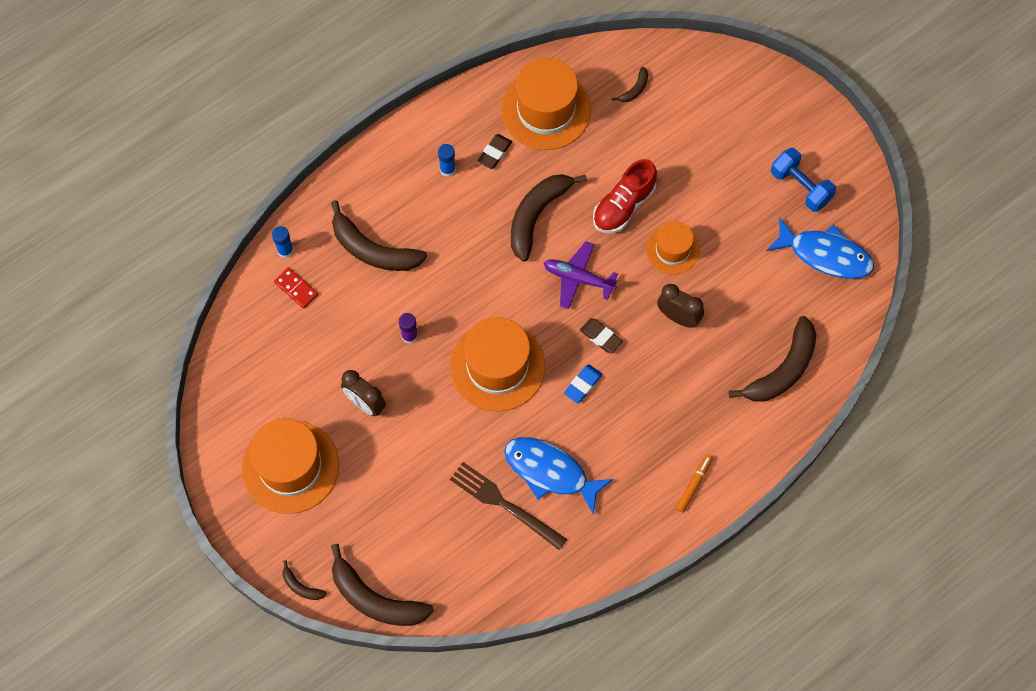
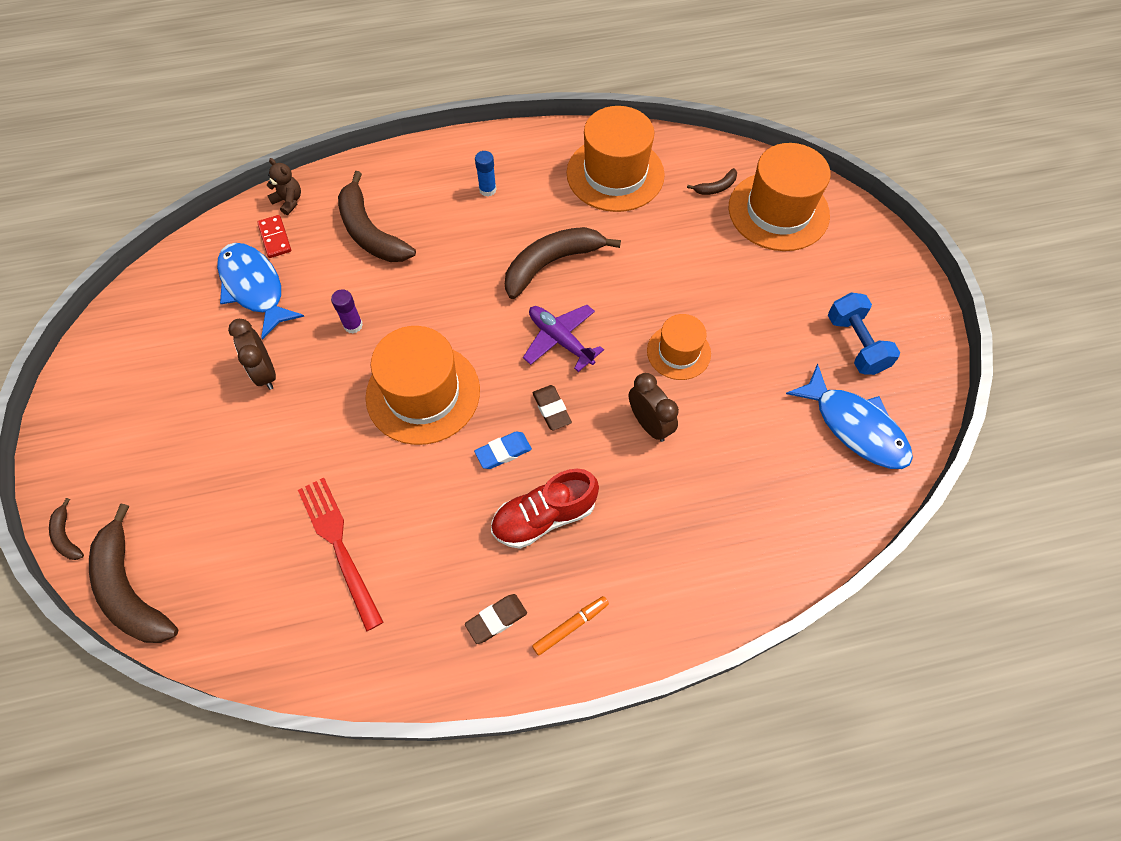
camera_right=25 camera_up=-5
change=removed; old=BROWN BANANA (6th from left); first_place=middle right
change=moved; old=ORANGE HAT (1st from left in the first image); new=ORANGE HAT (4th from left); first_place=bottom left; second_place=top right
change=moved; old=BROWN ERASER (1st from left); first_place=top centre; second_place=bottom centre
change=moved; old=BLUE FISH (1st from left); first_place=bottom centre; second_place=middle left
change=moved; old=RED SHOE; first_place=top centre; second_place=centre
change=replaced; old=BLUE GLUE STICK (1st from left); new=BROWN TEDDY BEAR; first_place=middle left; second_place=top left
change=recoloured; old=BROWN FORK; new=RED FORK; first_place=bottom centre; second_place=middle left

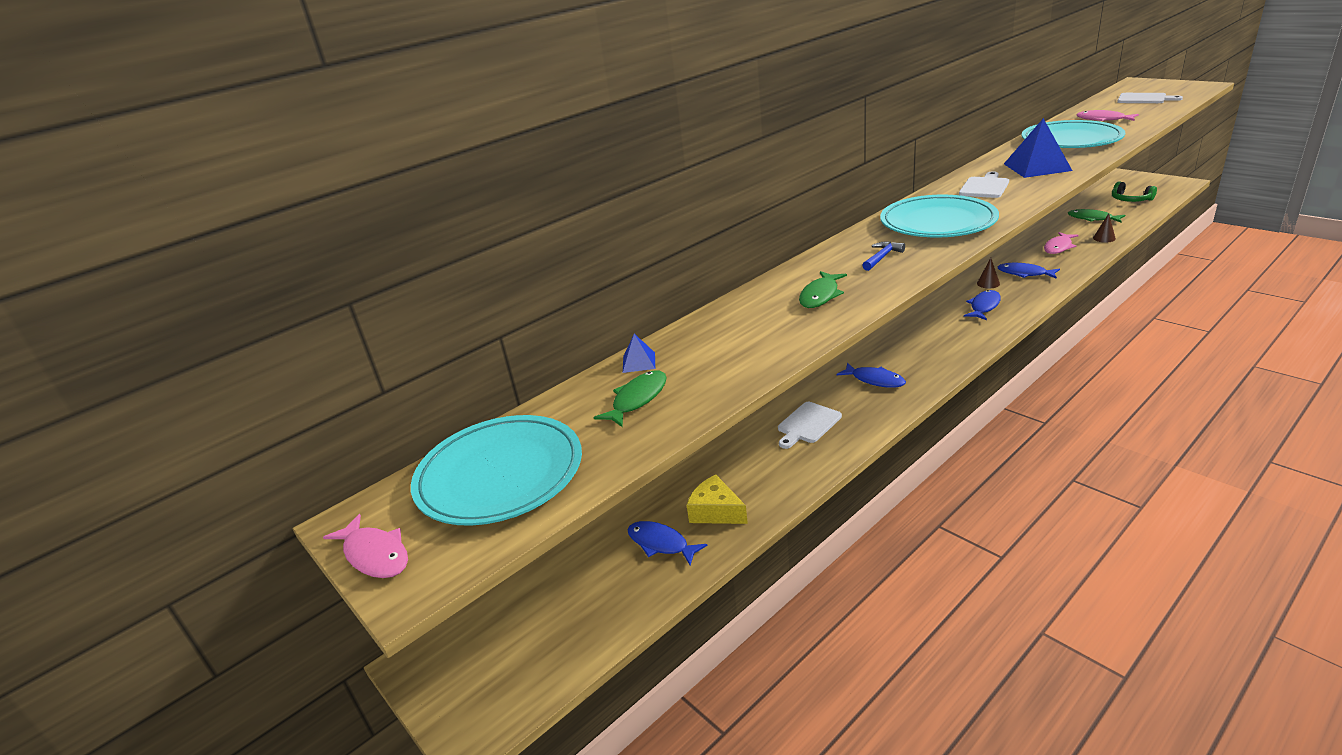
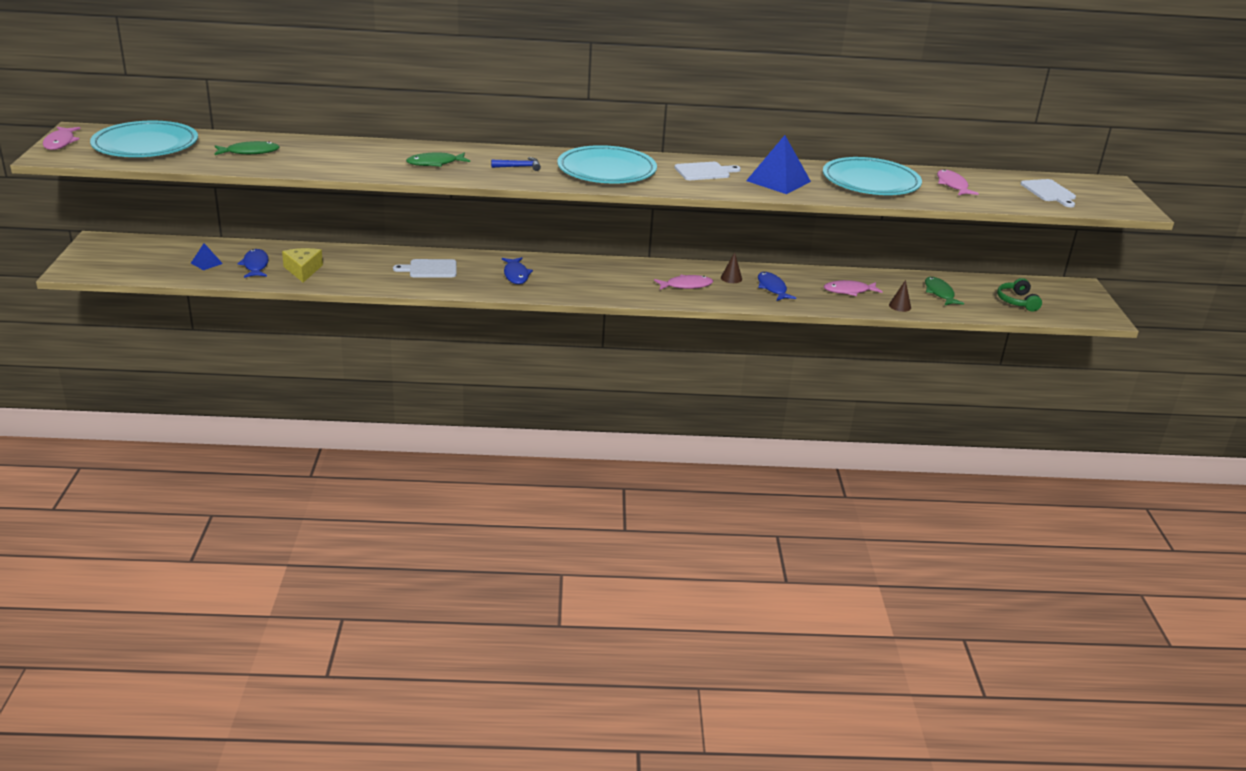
camera_right=35 camera_up=0
change=moved; old=BLUE PYRAMID (1st from left); first_place=centre; second_place=top left
change=recoloured; old=BLUE FISH (3rd from left); new=PINK FISH (2nd from left); first_place=middle right; second_place=centre

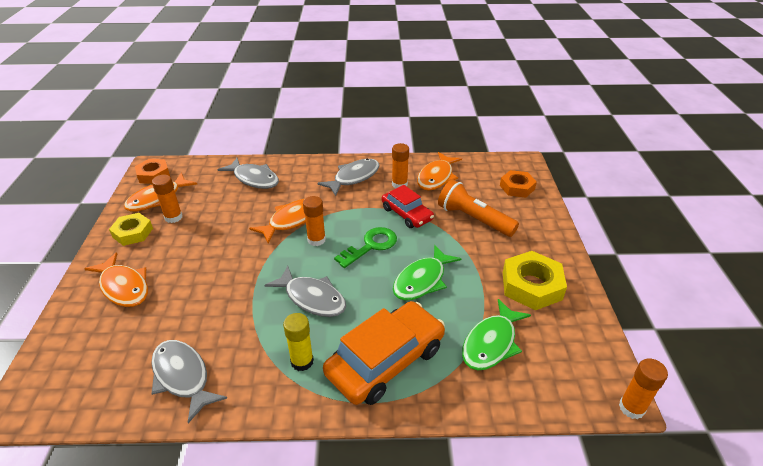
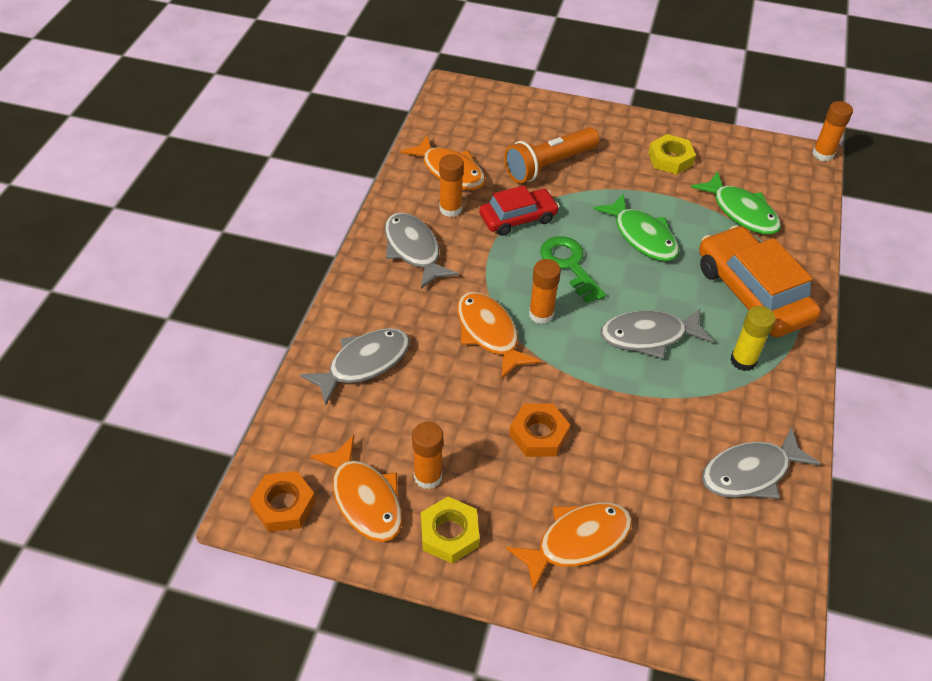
camera_right=-75 camera_up=10
change=moved; old=ORANGE NUT (2nd from left); first_place=middle right; second_place=centre
change=turned; old=GREY FISH (3rd from left); first_place=centre; second_place=middle right; degrees=-150
change=resized; old=YELLOW NUT (2nd from left); first_place=middle right; second_place=top right; factor=0.66

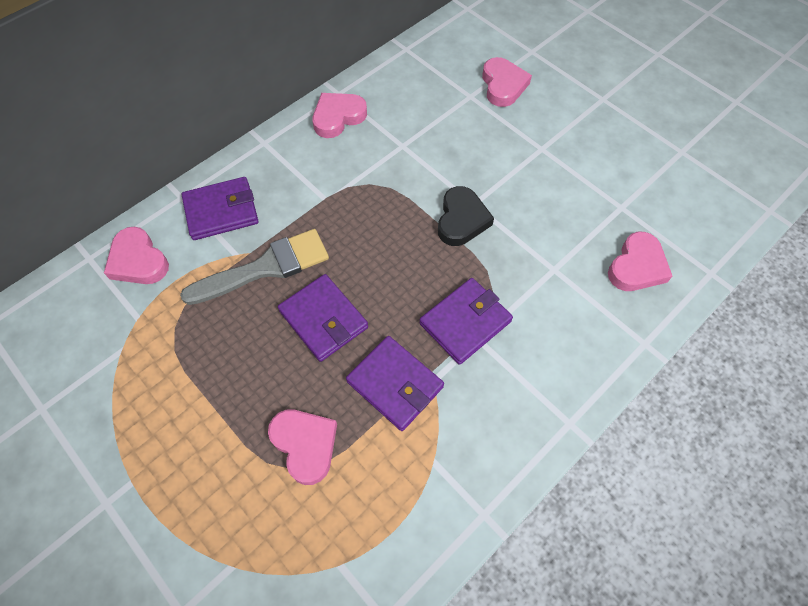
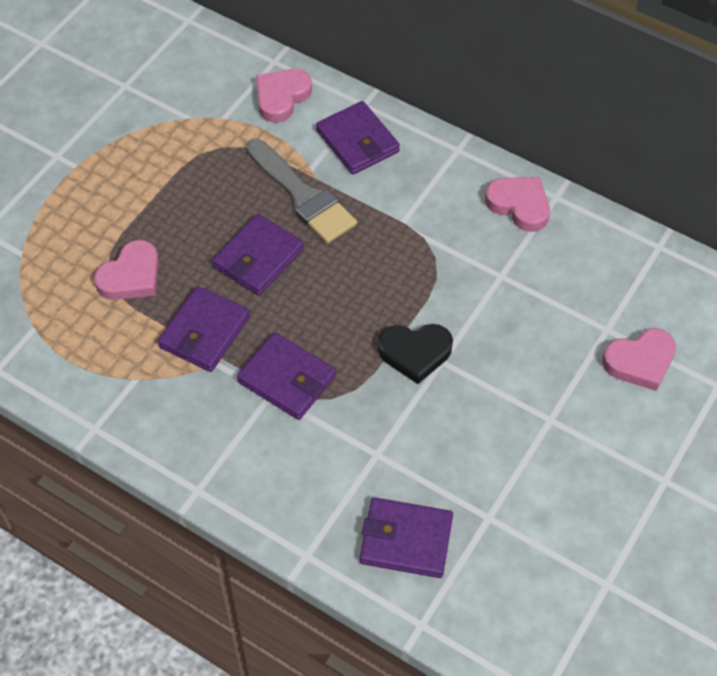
camera_right=75 camera_up=-5
change=replaced; old=PINK HEART (5th from left); new=PURPLE WALLET (5th from left); first_place=middle right; second_place=bottom centre

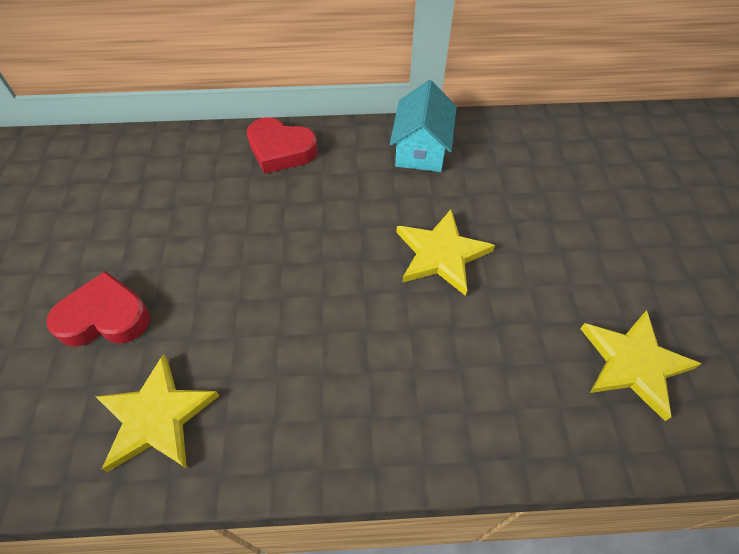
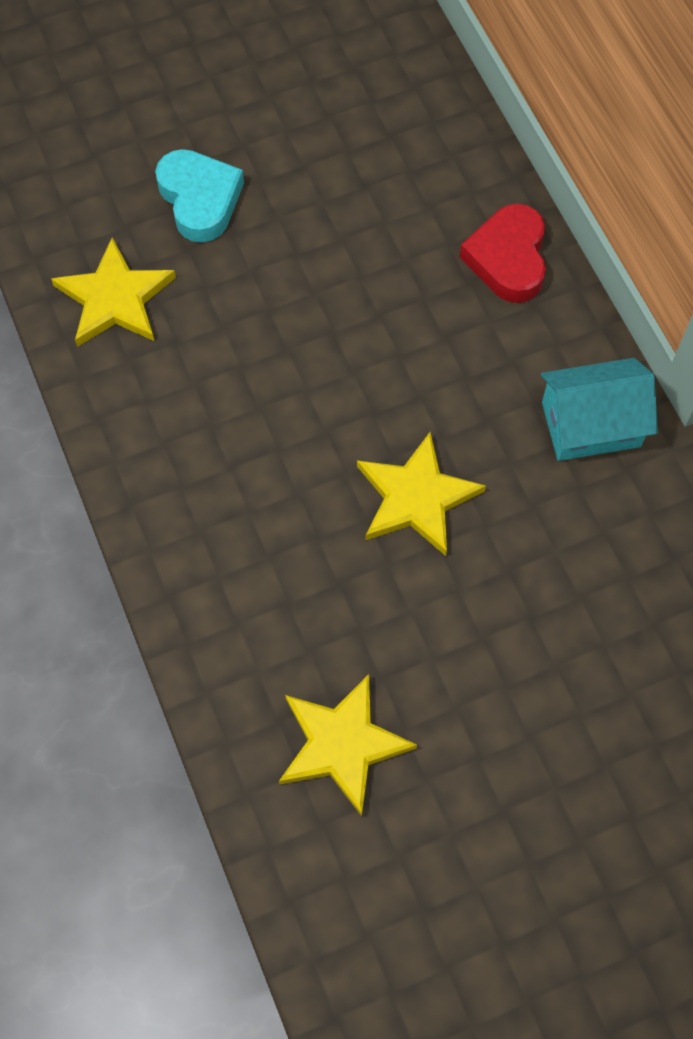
camera_right=70 camera_up=10
change=recoloured; old=RED HEART (1st from left); new=TURQUOISE HEART; first_place=middle left; second_place=top left

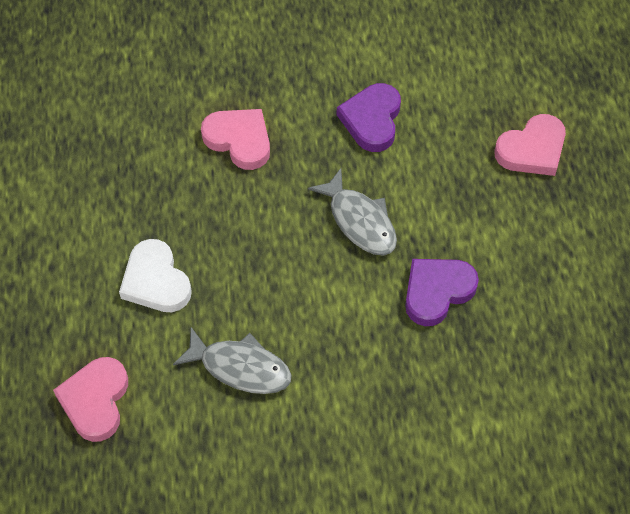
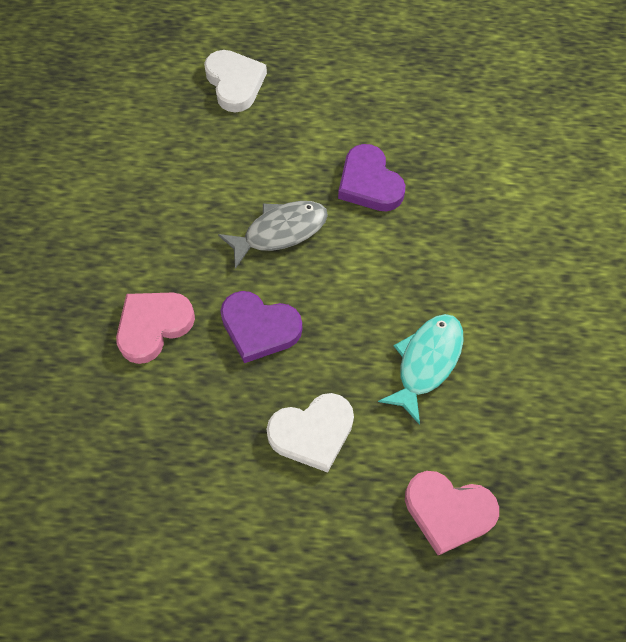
camera_right=-80 camera_up=5
change=moved; old=PURPLE HEART (1st from left); first_place=top centre; second_place=centre
change=recoloured; old=GREY FISH (1st from left); new=TURQUOISE FISH; first_place=bottom centre; second_place=middle right
change=recoloured; old=PINK HEART (3rd from left); new=WHITE HEART (1st from left); first_place=top right; second_place=top centre

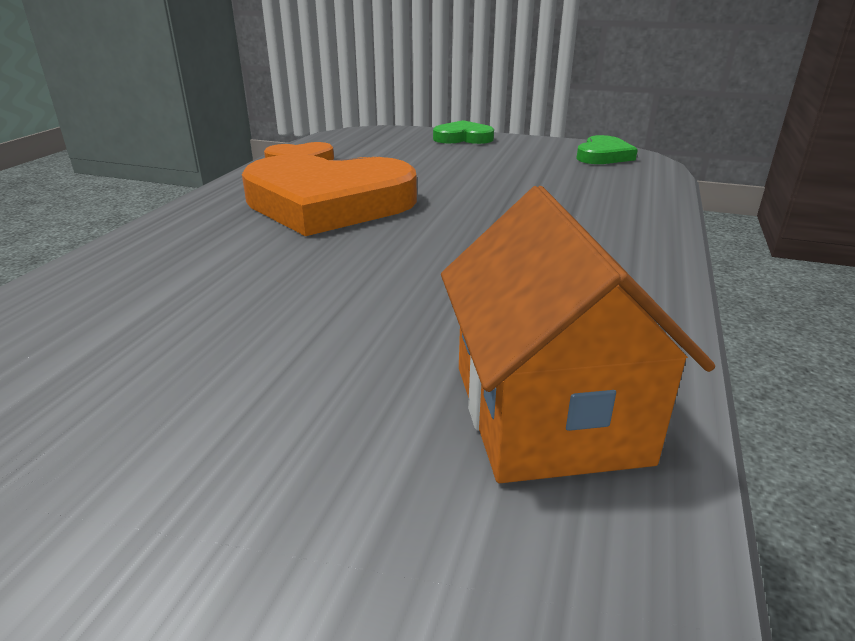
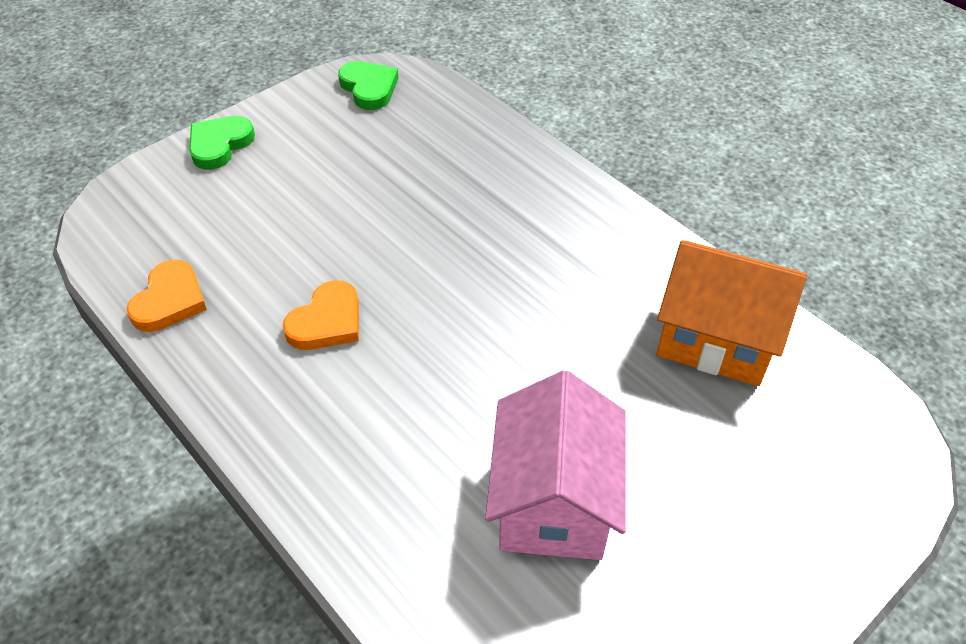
camera_right=-60 camera_up=20
change=added; new=PINK HOUSE; second_place=bottom centre
change=resized; old=ORANGE HEART (2nd from left); first_place=top centre; second_place=middle left; factor=0.47

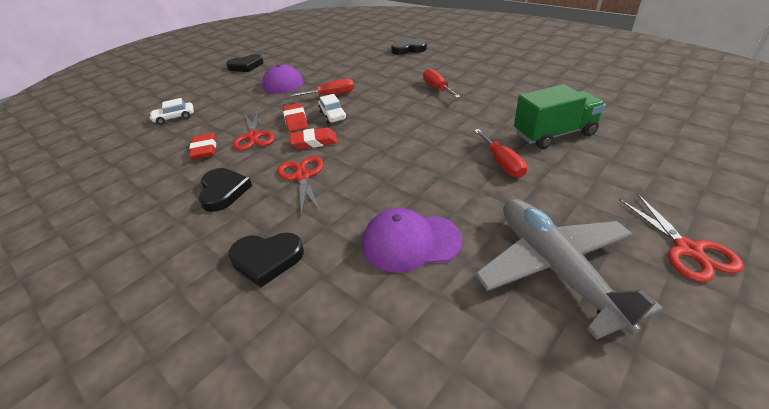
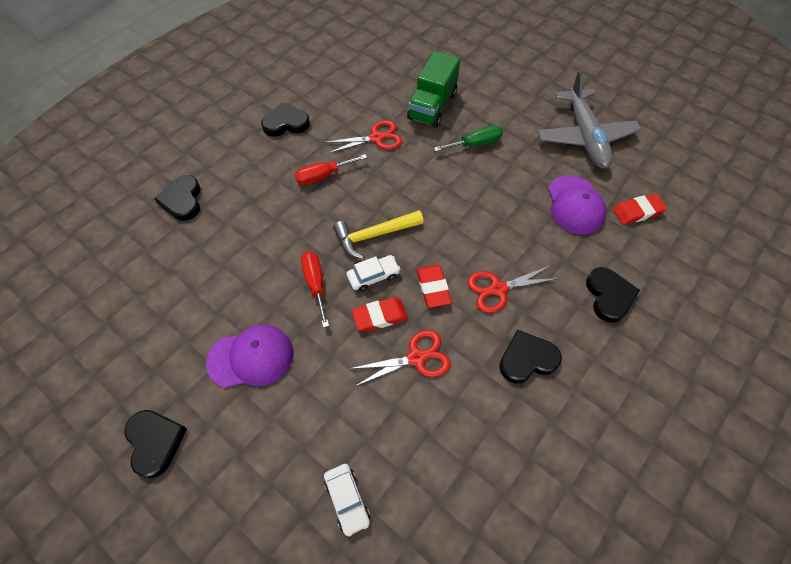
camera_right=-95 camera_up=20
change=added; new=BLACK HEART (3rd from left); second_place=top centre
change=added; new=YELLOW HAMMER; second_place=centre
change=moved; old=RED ERASER (1st from left in the first image); new=RED ERASER (3rd from left); first_place=middle left; second_place=middle right
change=moved; old=RED SCISSORS (3rd from left in the first image); new=RED SCISSORS (1st from left); first_place=middle right; second_place=top centre
change=recoloured; old=RED SCREWDRIVER (3rd from left); new=GREEN SCREWDRIVER; first_place=centre; second_place=top centre
change=turned; old=GREY PLANE; first_place=middle right; second_place=top right; degrees=-75
change=turned; old=GREEN TRUCK; first_place=top right; second_place=top centre; degrees=-135

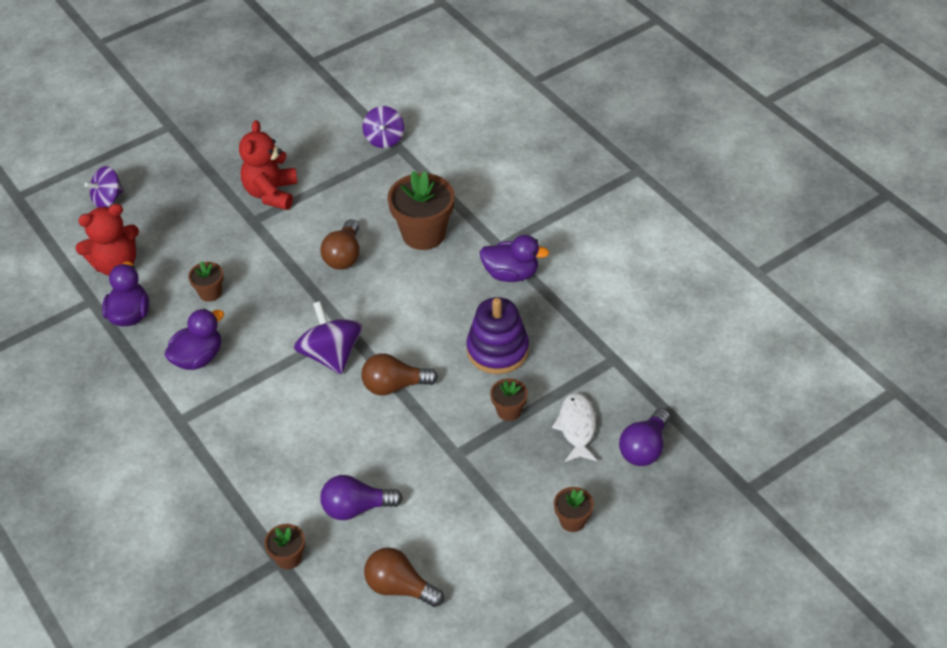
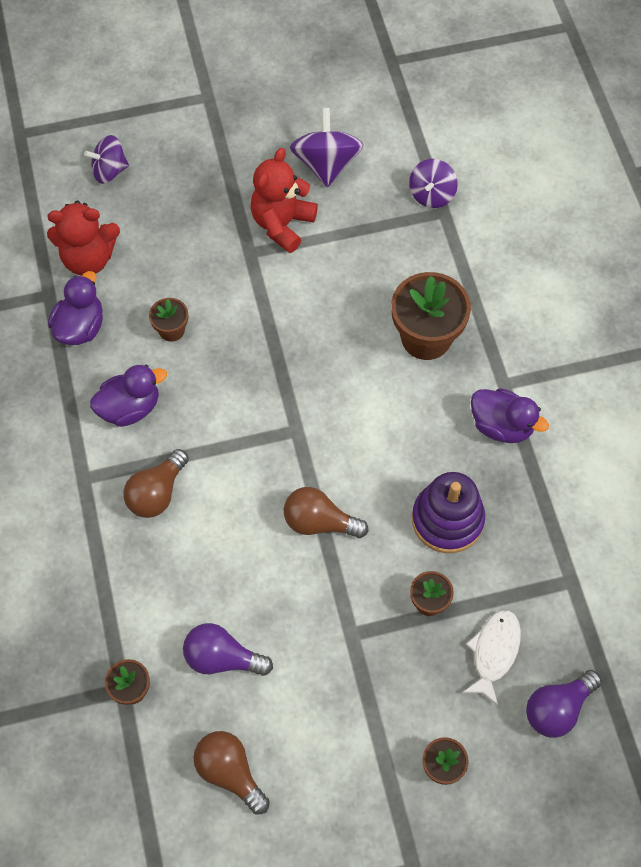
camera_right=20 camera_up=15
change=moved; old=PURPLE SPINNING TOP (2nd from left); first_place=centre; second_place=top centre
change=moved; old=BROWN LIGHT BULB (1st from left); first_place=centre; second_place=middle left

